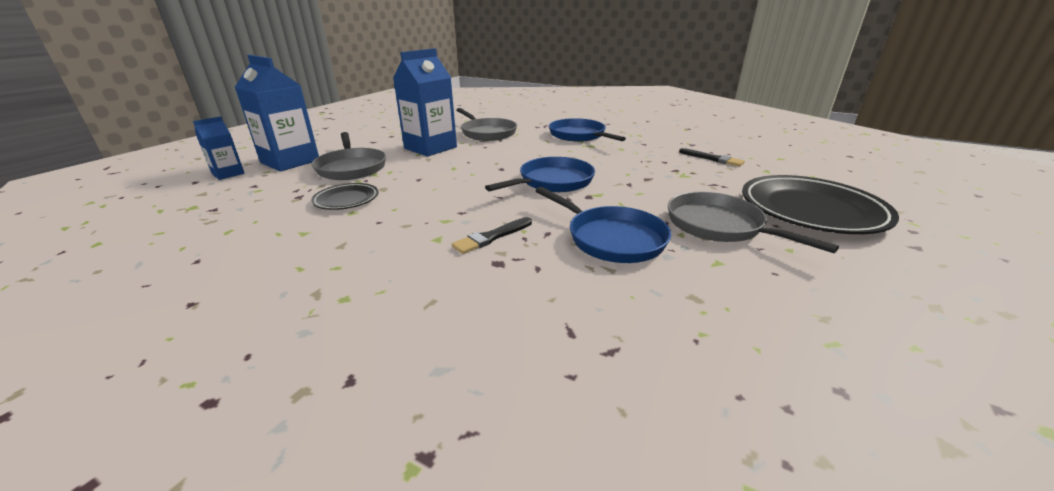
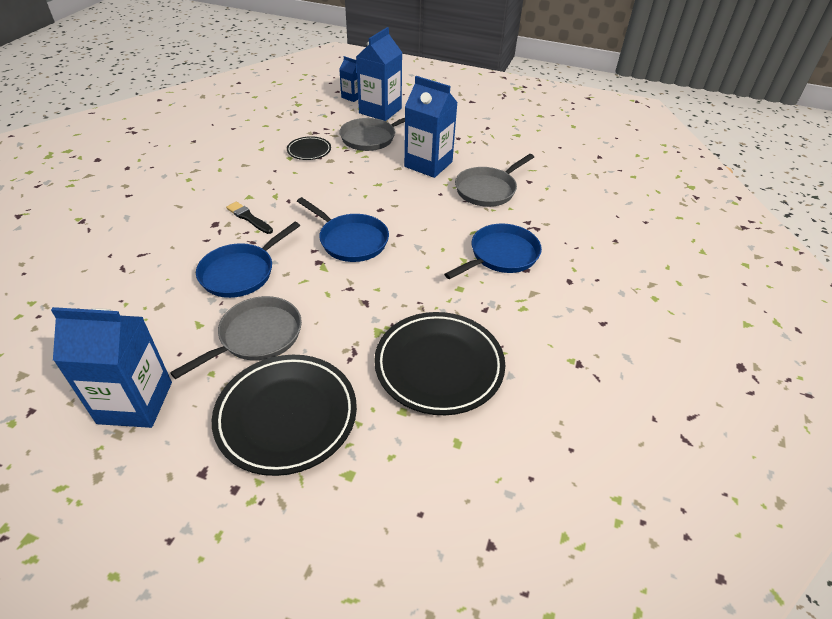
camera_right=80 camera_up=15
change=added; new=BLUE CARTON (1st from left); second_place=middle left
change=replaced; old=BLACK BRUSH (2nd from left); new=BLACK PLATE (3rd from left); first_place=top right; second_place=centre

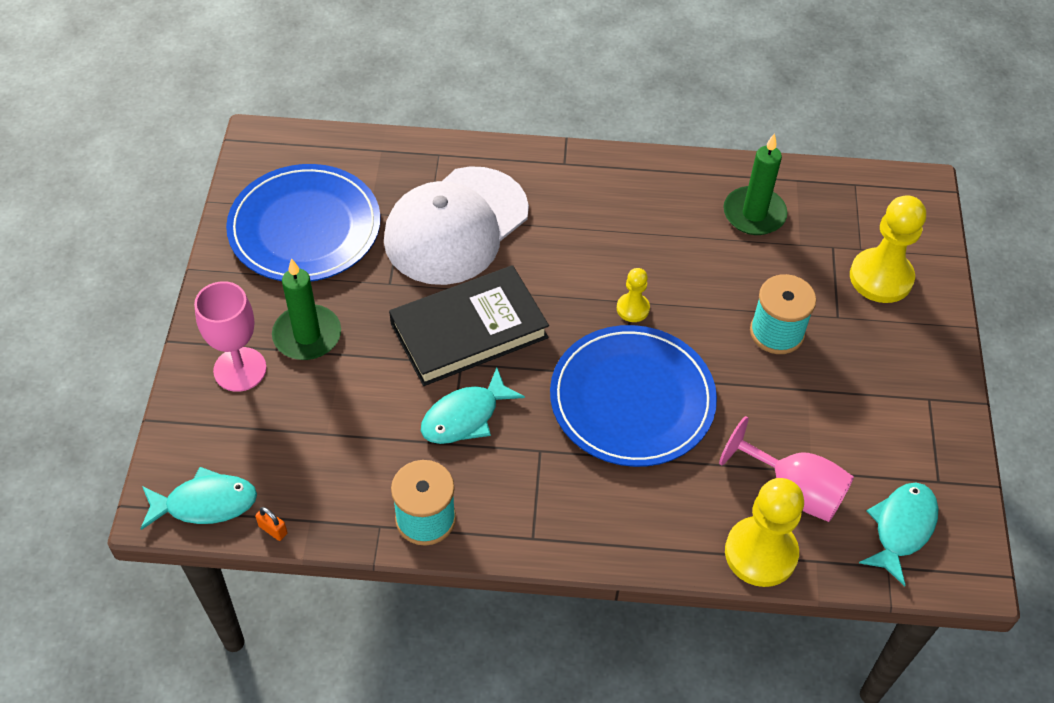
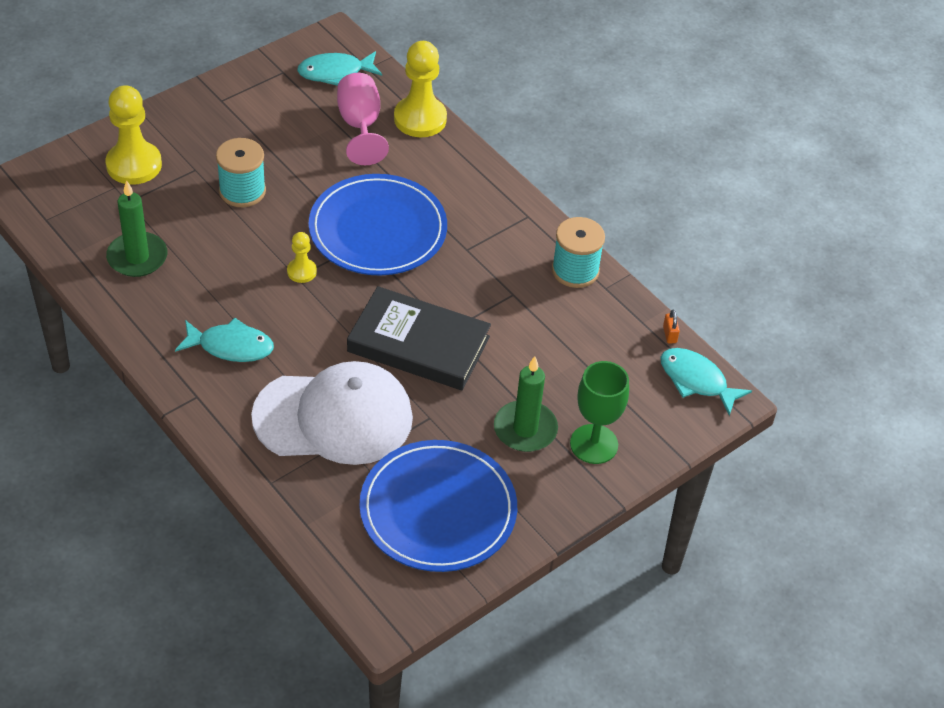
camera_right=-135 camera_up=-5
change=moved; old=TURQUOISE FISH (2nd from left in the first image); new=TURQUOISE FISH (1st from left); first_place=centre; second_place=middle left
change=recoloured; old=PINK GOBLET (1st from left); new=GREEN GOBLET; first_place=middle left; second_place=centre

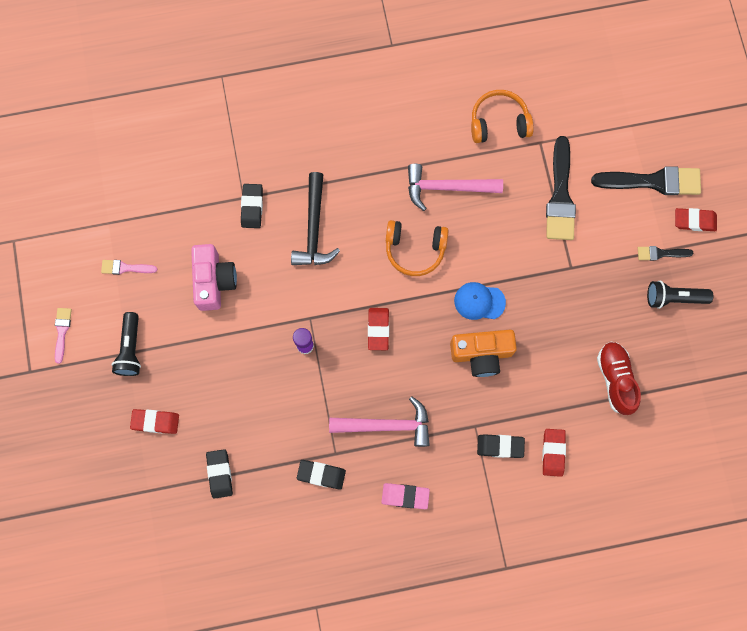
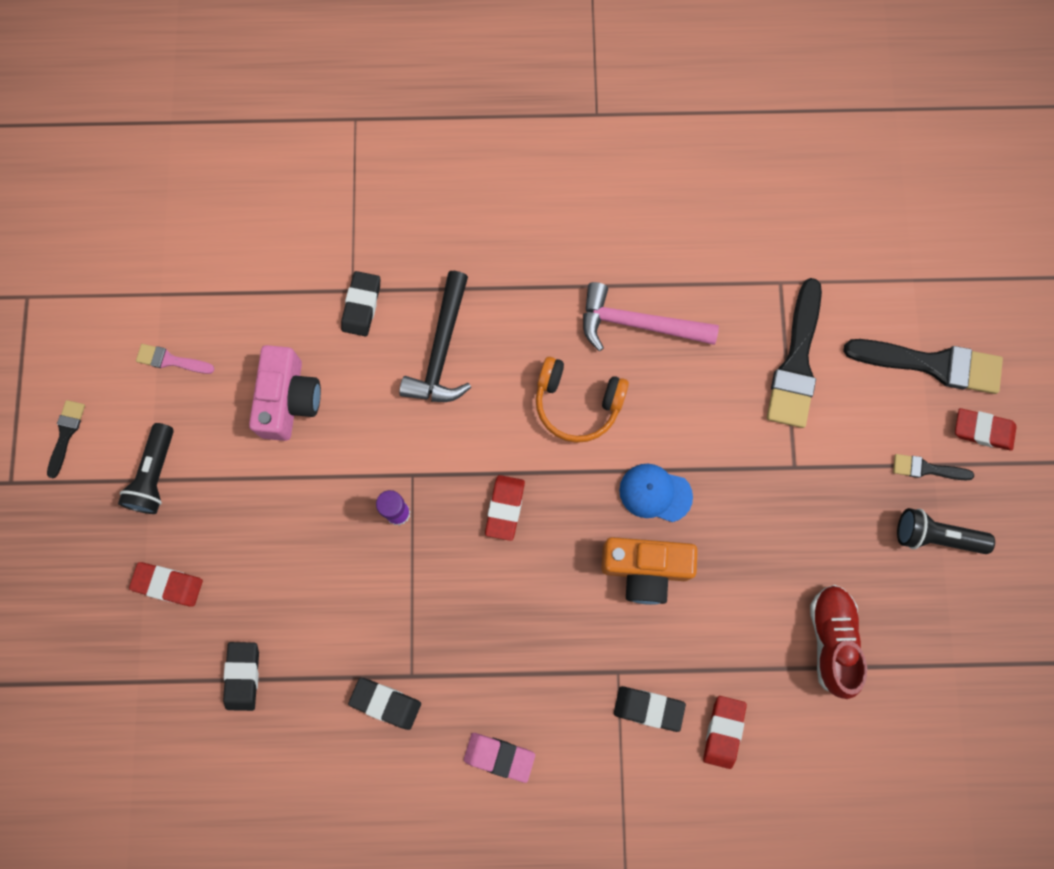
camera_right=10 camera_up=0
change=removed; old=PINK HAMMER (1st from left); first_place=bottom centre
change=removed; old=ORANGE HEADPHONES (2nd from left); first_place=top right
change=recoloured; old=PINK BRUSH (1st from left); new=BLACK BRUSH (1st from left); first_place=middle left; second_place=middle left

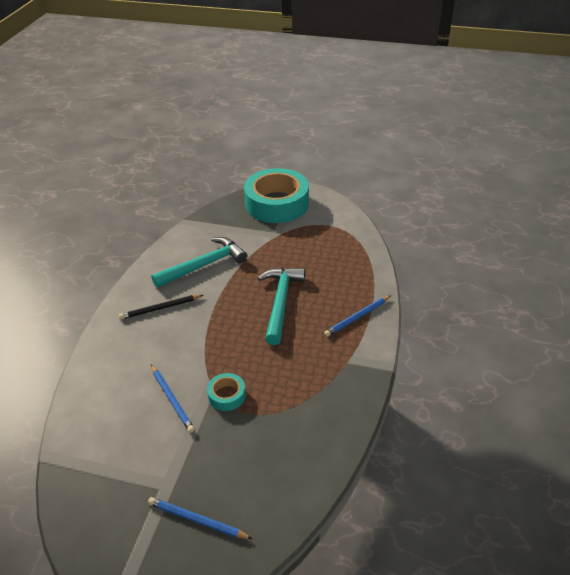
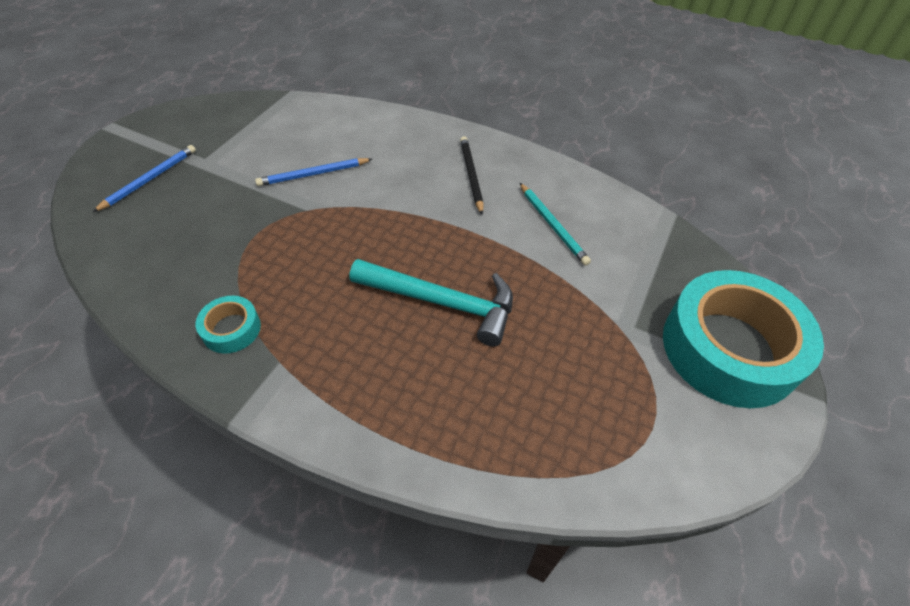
camera_right=100 camera_up=10
change=removed; old=BLUE PENCIL (3rd from left); first_place=centre
change=moved; old=TURQUOISE TAPE (1st from left); first_place=bottom centre; second_place=middle left
change=replaced; old=TURQUOISE HAMMER (1st from left); new=TURQUOISE PENCIL; first_place=centre; second_place=centre

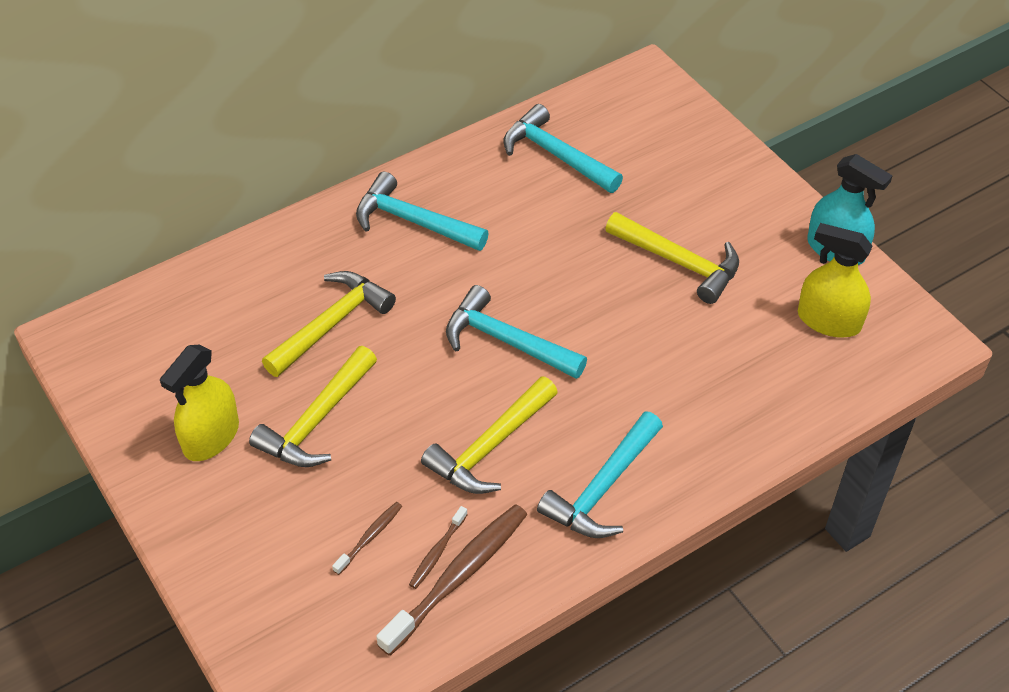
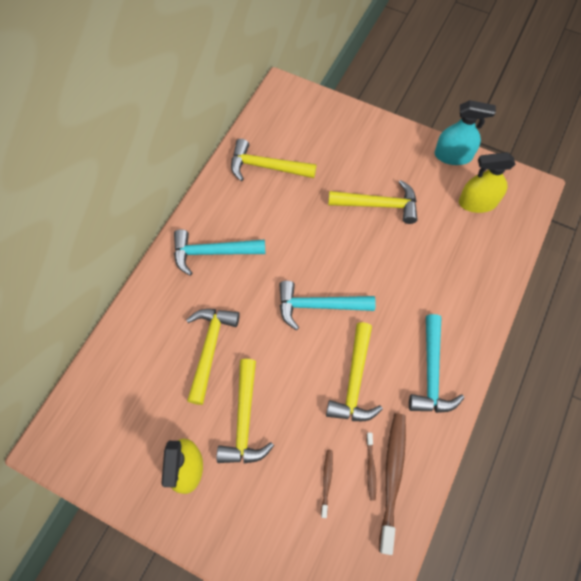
camera_right=-30 camera_up=15
change=recoloured; old=TURQUOISE HAMMER (3rd from left); new=YELLOW HAMMER (3rd from left); first_place=top centre; second_place=top centre

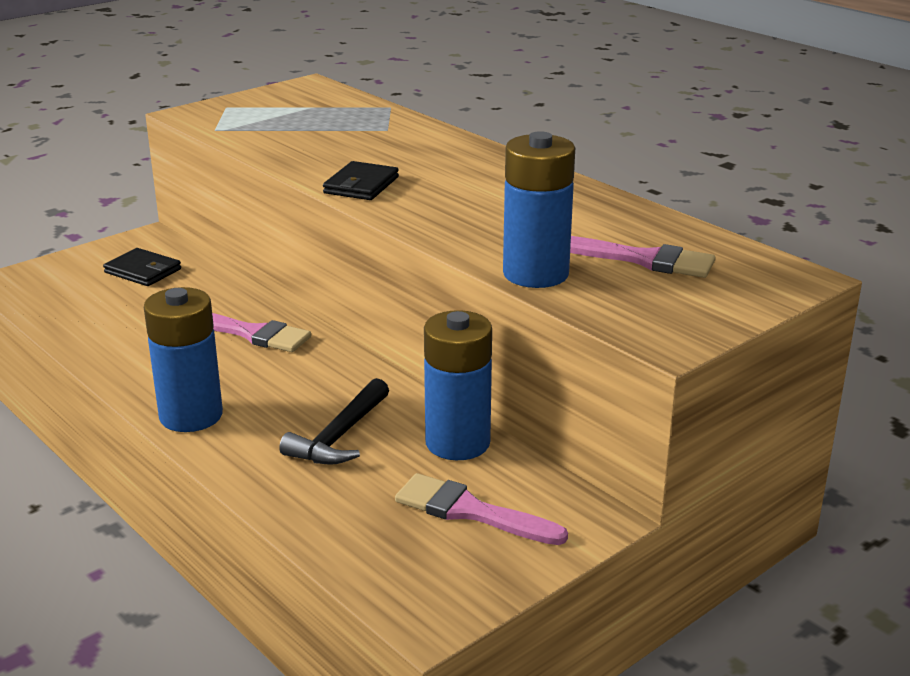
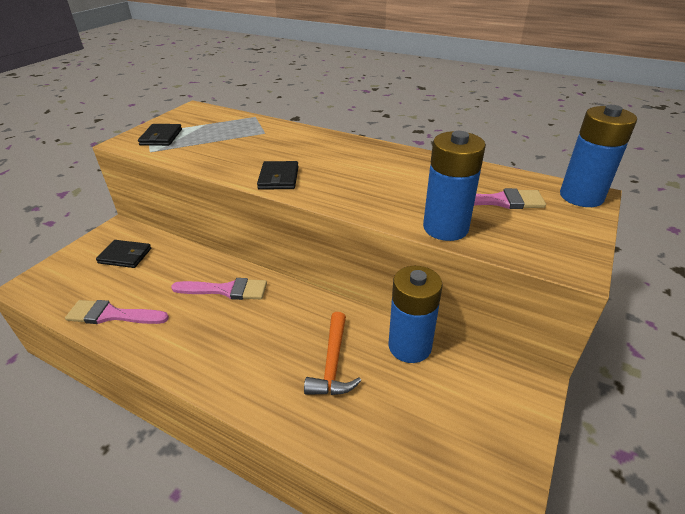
camera_right=-20 camera_up=10
change=added; new=BLACK WALLET (2nd from left); second_place=top left
change=moved; old=BLUE BATTERY (1st from left in the first image); new=BLUE BATTERY (3rd from left); first_place=middle left; second_place=top right
change=moved; old=PINK BRUSH (2nd from left in the first image); new=PINK BRUSH (1st from left); first_place=bottom centre; second_place=middle left
change=recoloured; old=BLACK HAMMER; new=ORANGE HAMMER; first_place=centre; second_place=bottom centre

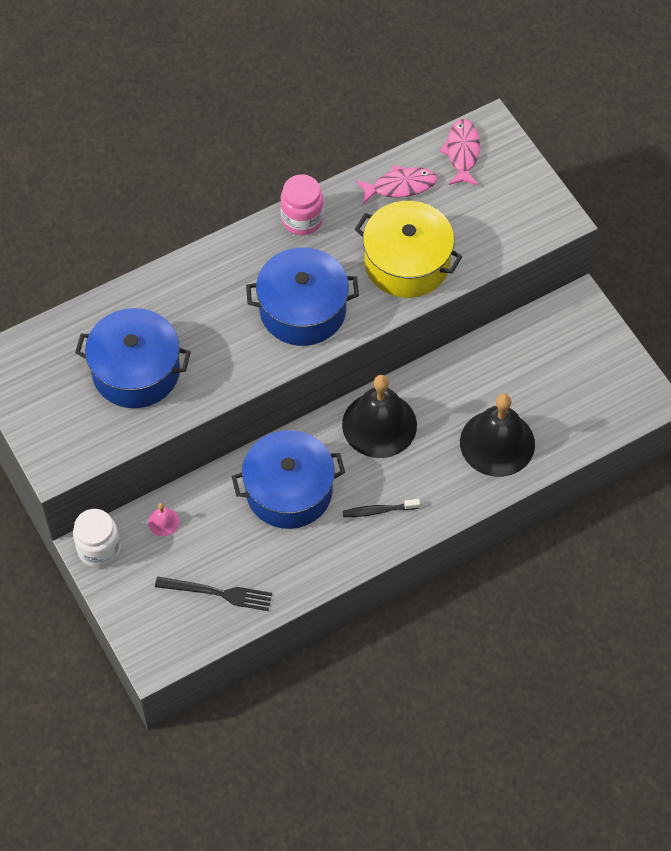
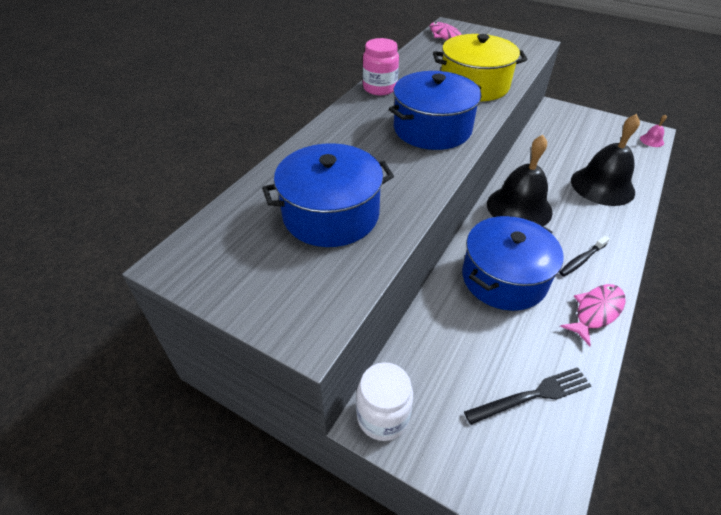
camera_right=-30 camera_up=-15
change=moved; old=PINK BELL; first_place=middle left; second_place=top right
change=moved; old=PINK FISH (1st from left in the first image); new=PINK FISH (2nd from left); first_place=top centre; second_place=middle right

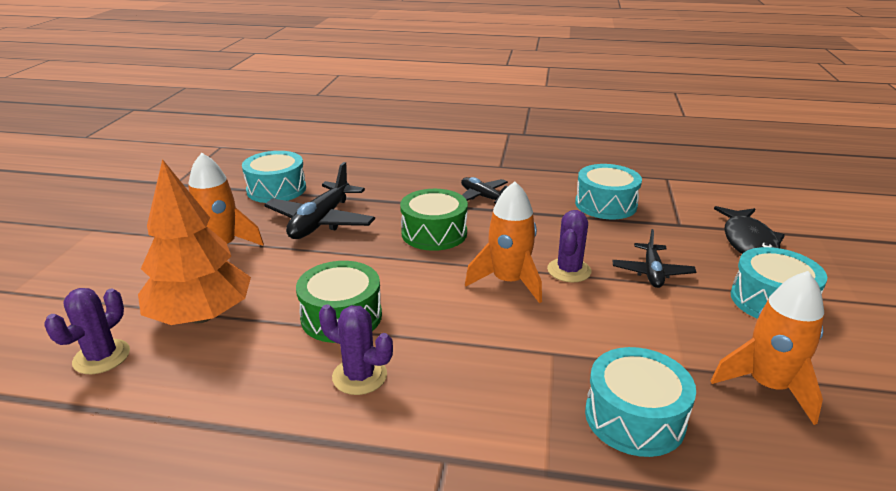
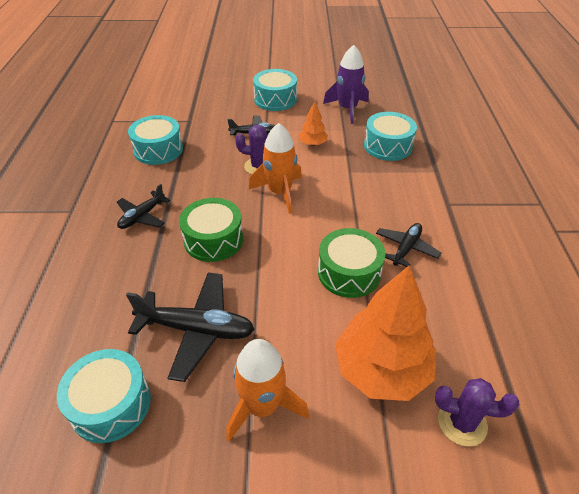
camera_right=-100 camera_up=15
change=removed; old=BLACK FISH; first_place=middle right
change=added; new=ORANGE TREE (1st from left); second_place=top centre
change=replaced; old=PURPLE CACTUS (2nd from left); new=BLACK PLANE (4th from left); first_place=bottom centre; second_place=middle right
change=recoloured; old=ORANGE ROCKET (3rd from left); new=PURPLE ROCKET; first_place=bottom right; second_place=top centre

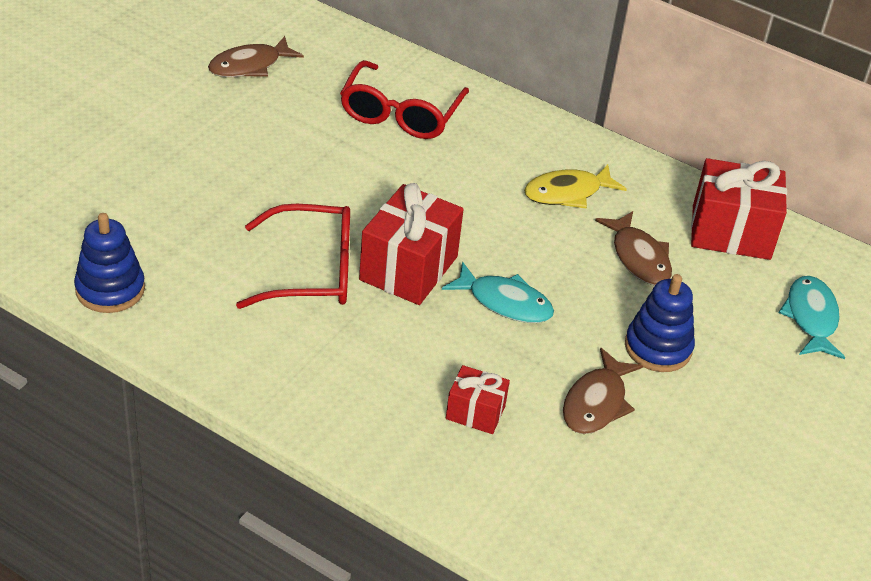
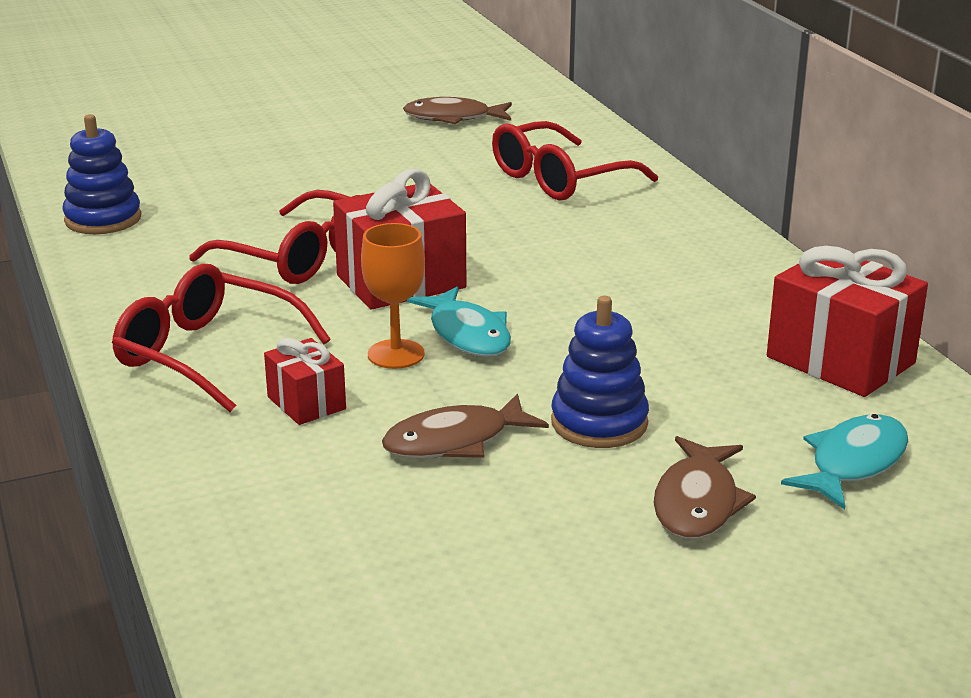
camera_right=40 camera_up=-15
change=removed; old=YELLOW FISH; first_place=top centre
change=added; new=RED GLASSES (1st from left); second_place=middle left
change=added; new=ORANGE GOBLET; second_place=centre
change=moved; old=BROWN FISH (3rd from left); first_place=middle right; second_place=bottom right

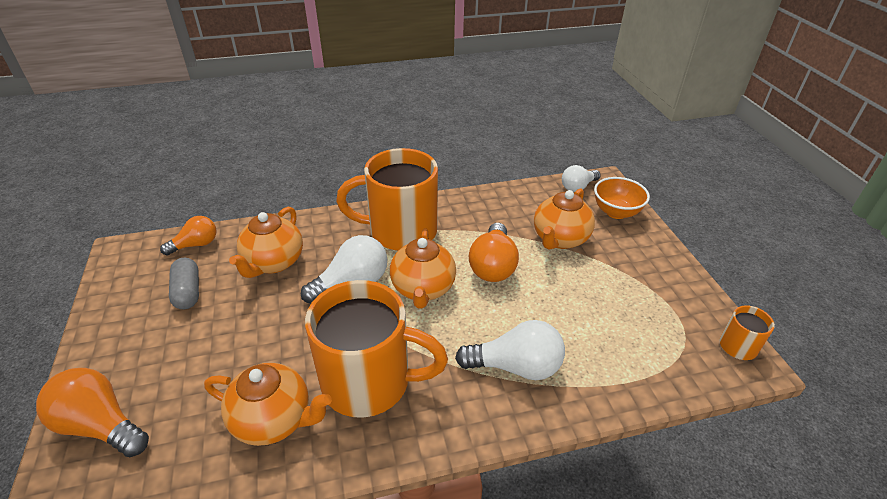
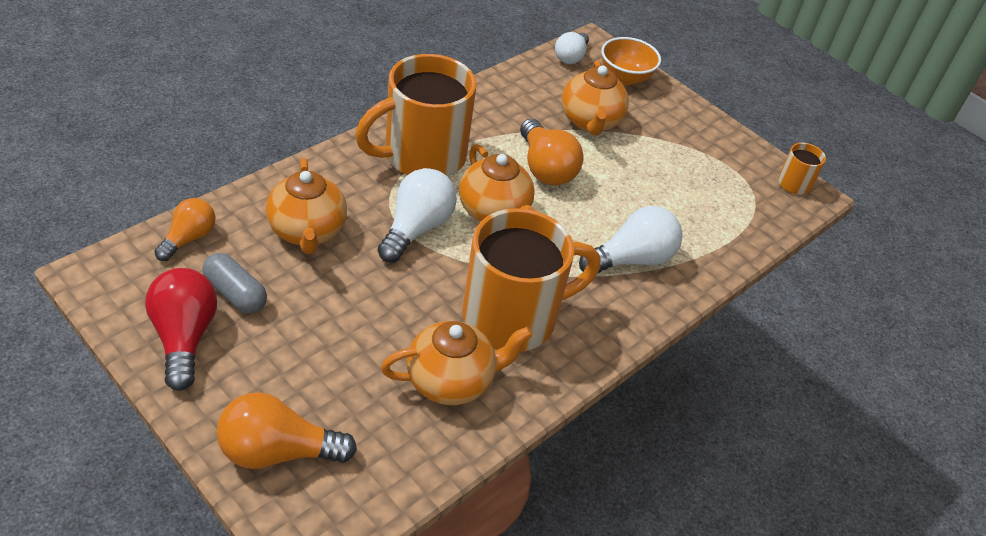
camera_right=-35 camera_up=5
change=added; new=RED LIGHT BULB; second_place=middle left

